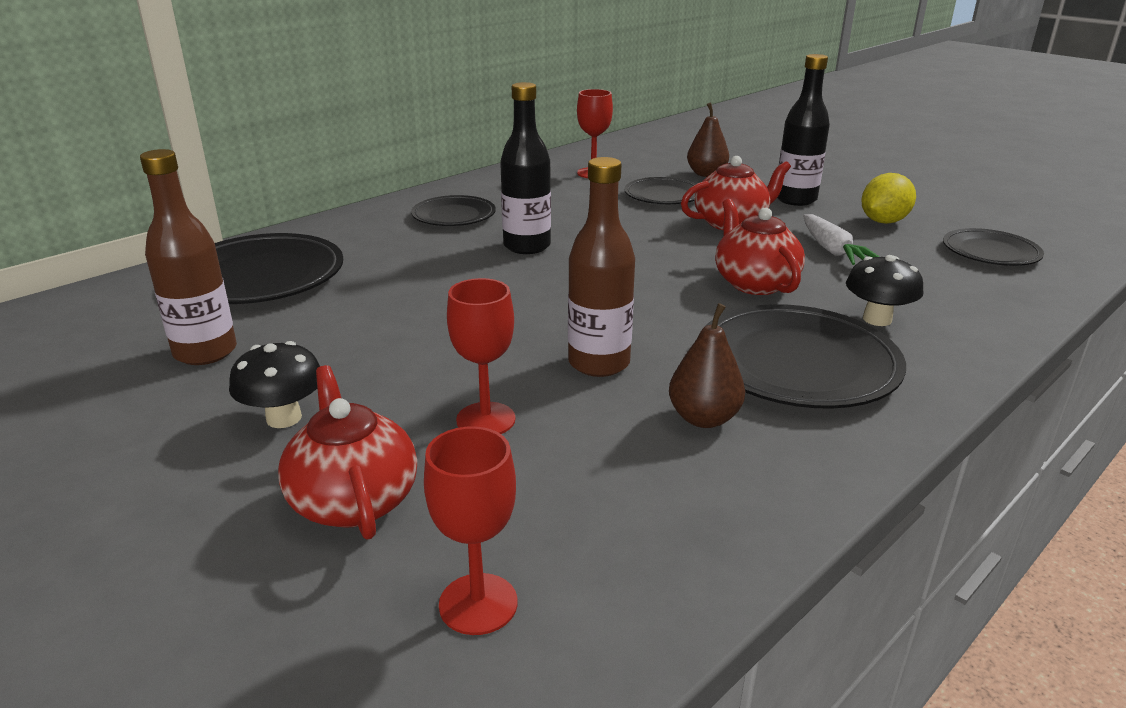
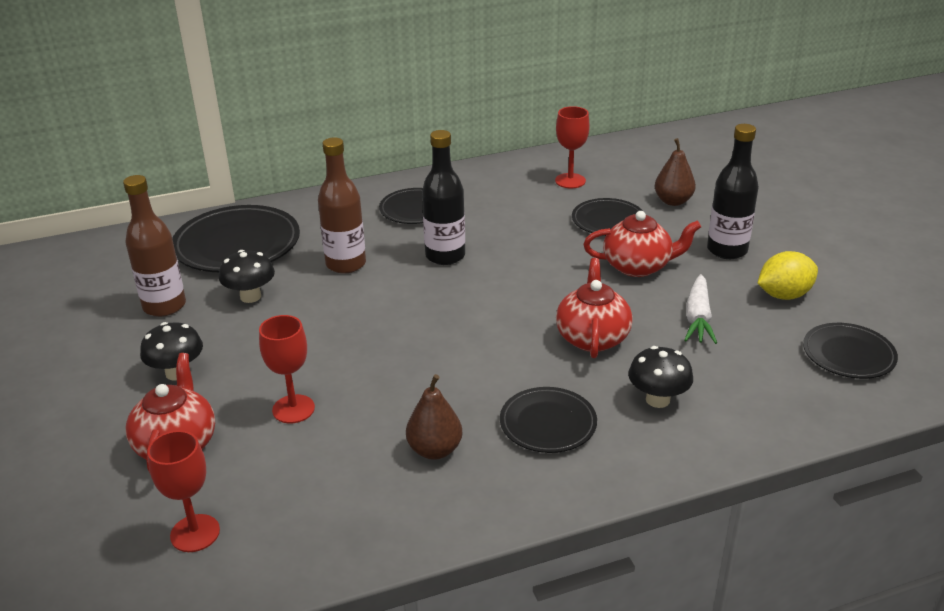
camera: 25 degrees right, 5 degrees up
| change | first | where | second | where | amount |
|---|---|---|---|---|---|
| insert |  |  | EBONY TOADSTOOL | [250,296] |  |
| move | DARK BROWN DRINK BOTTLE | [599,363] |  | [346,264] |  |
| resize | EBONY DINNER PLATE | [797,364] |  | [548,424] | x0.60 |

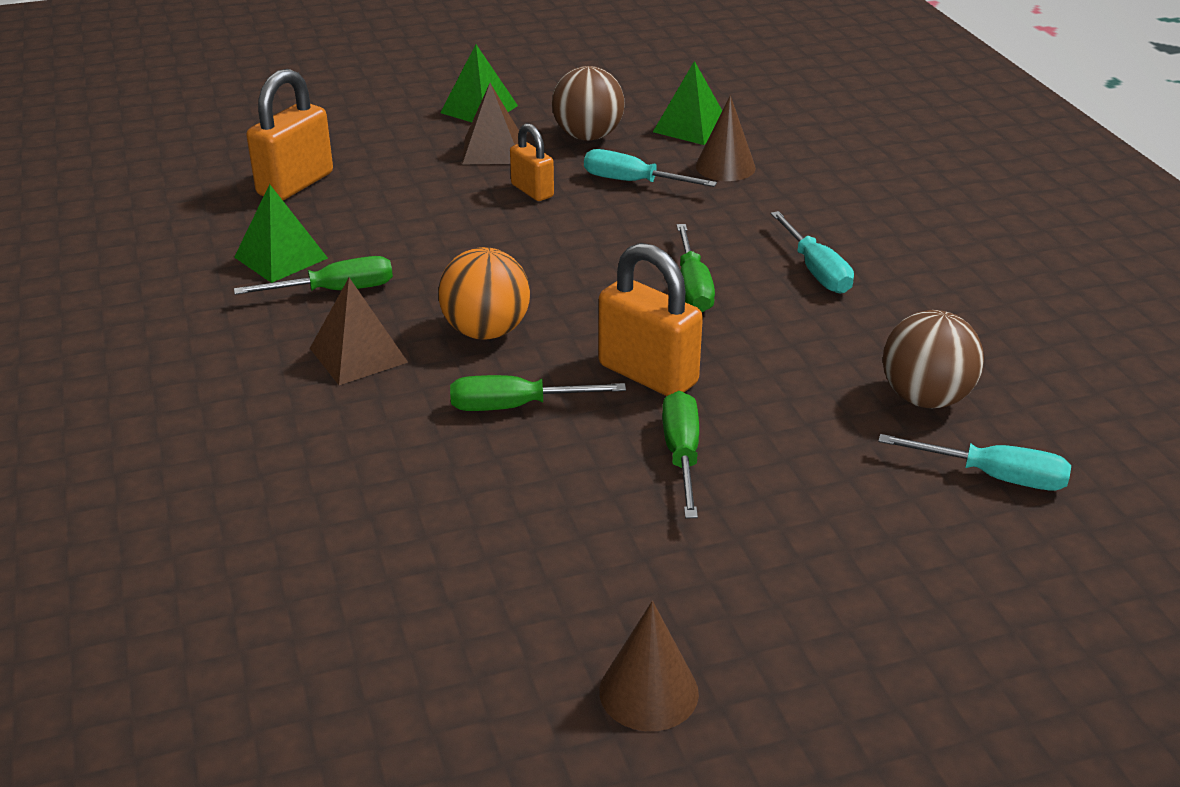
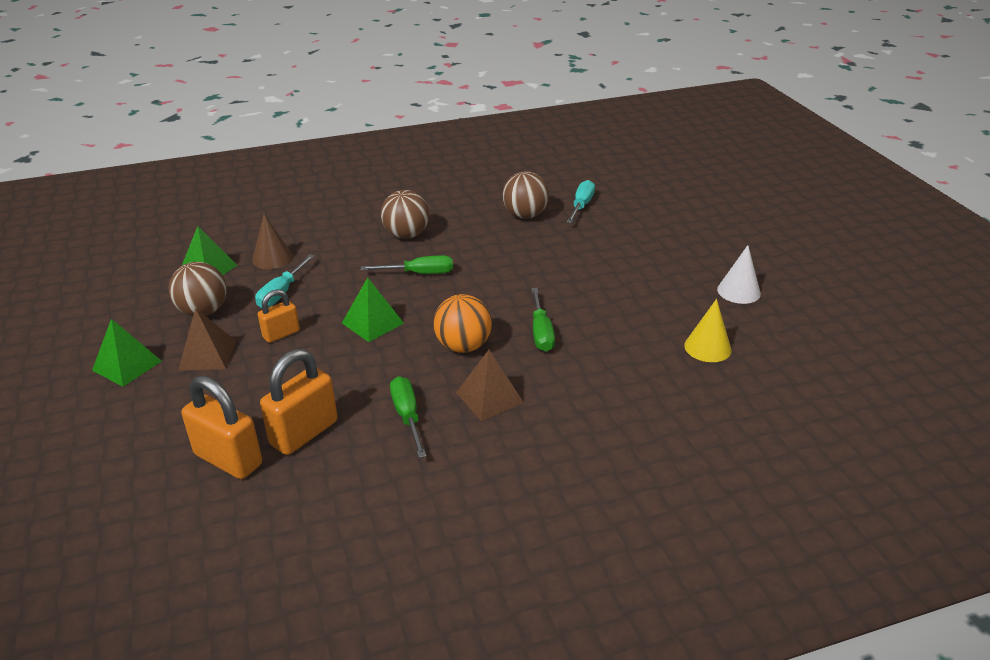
camera: 90 degrees left, 0 degrees up
| change | first | where | second | where | amount |
|---|---|---|---|---|---|
| delete | LEAF-GREEN SCREWDRIVER | [681,455] |  |  |  |
| insert |  |  | YELLOW CONE SHAPE | [707,347] |  |
| move | LEAF-GREEN PYRAMID SHAPE | [281,257] |  | [372,323] |  |
| move | ORANGE SMALL LOCK | [648,374] |  | [304,433] |  |
| replace | TURQUOISE SCREWDRIVER | [816,270] | DARK BROWN BALL | [406,235] |  |
| recolor | DARK BROWN CONE SHAPE | [648,692] | SNOW-WHITE CONE SHAPE | [738,291] |  |

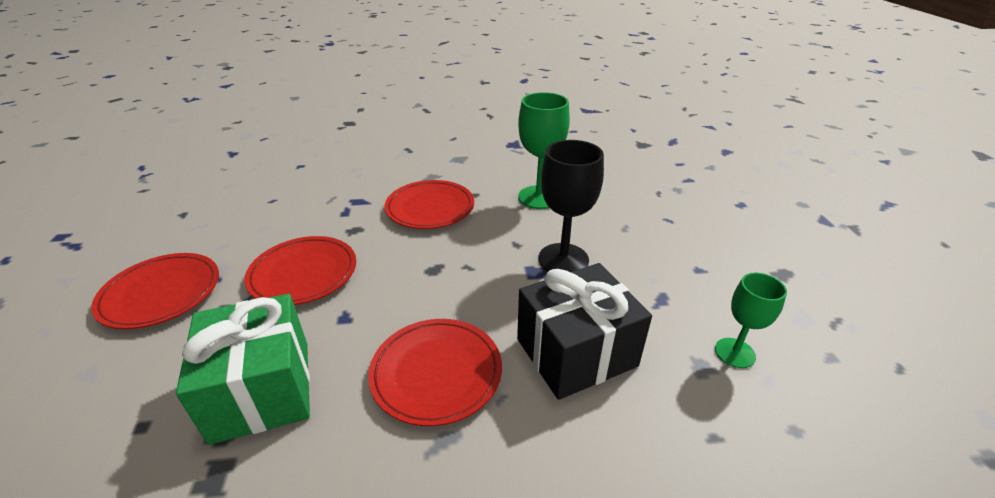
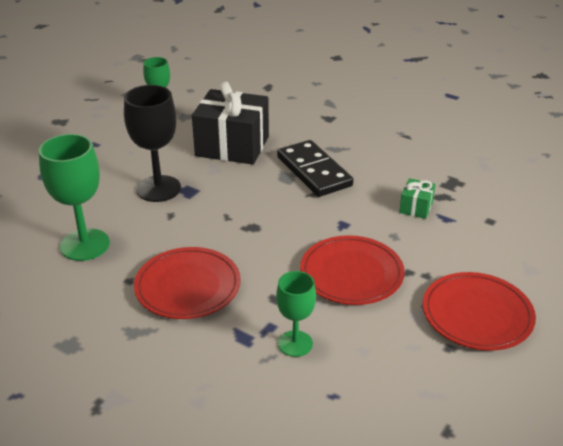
camera: 140 degrees left, 0 degrees up
| change | first | where | second | where | amount |
|---|---|---|---|---|---|
| insert |  |  | LEAF-GREEN WINE GLASS | [295,343] |  |
| replace | SCARLET DINNER PLATE | [436,373] | EBONY DOMINO PIECE | [314,171] |  |
| resize | LEAF-GREEN GIFT | [262,390] |  | [416,207] | x0.44 |

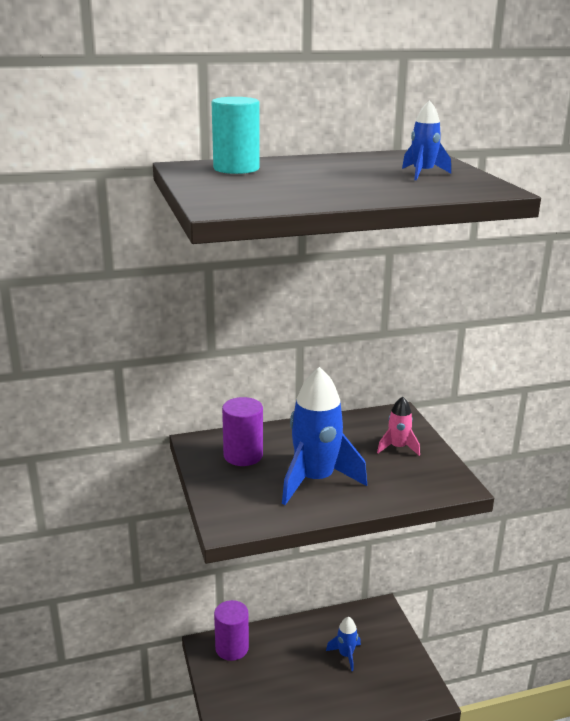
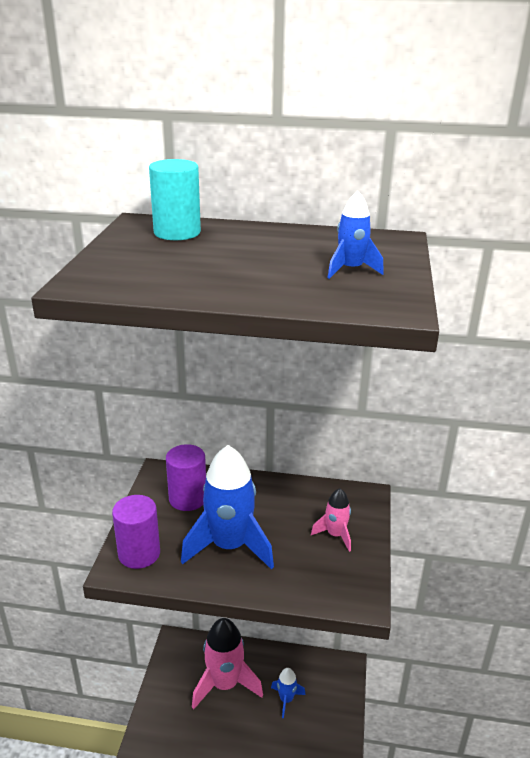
camera: 25 degrees right, 5 degrees up
| change | first | where | second | where | amount |
|---|---|---|---|---|---|
| insert |  |  | ROSE-PINK SPACESHIP | [225,684] |  |
| move | VIOLET CYLINDER SHAPE | [232,648] |  | [139,553] |  |

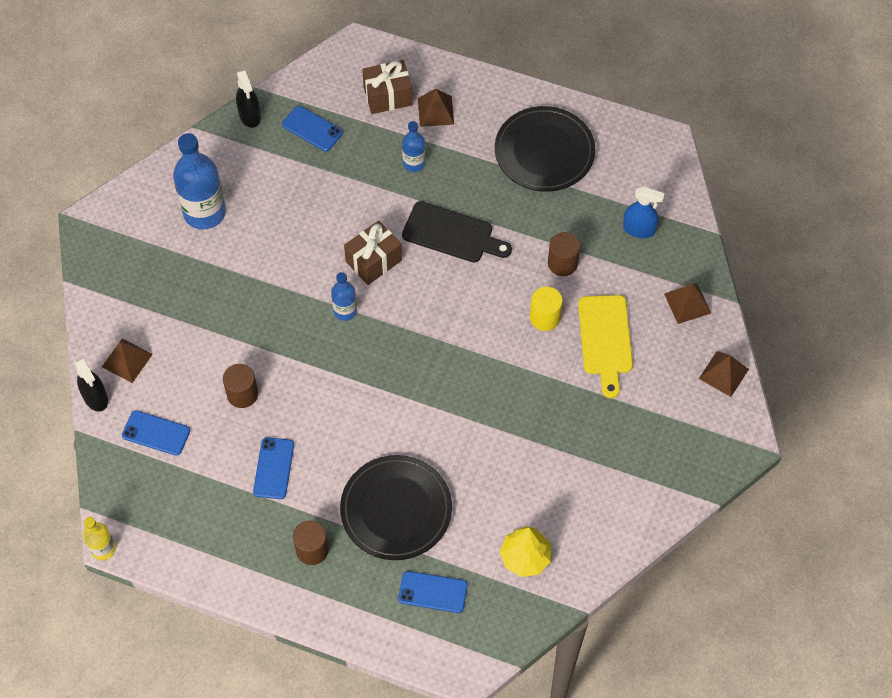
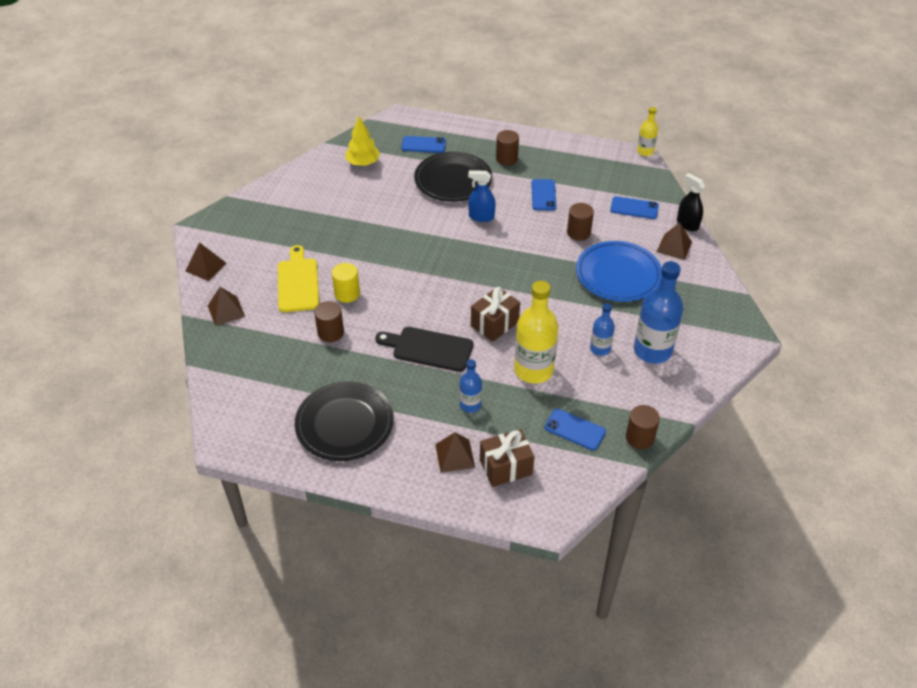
camera: 175 degrees right, 15 degrees down
| change | first | where | second | where | amount |
|---|---|---|---|---|---|
| insert |  |  | YELLOW DRINK BOTTLE | [533,370] |  |
| insert |  |  | COBALT DINNER PLATE | [618,274] |  |
| move | COBALT DRINK BOTTLE | [345,311] |  | [600,349] |  |
| move | COBALT SPRAY CLEANER | [639,229] |  | [481,217] |  |
| replace | EBONY SPRAY CLEANER | [250,116] | DARK BROWN CYLINDER SHAPE | [640,438] |  |

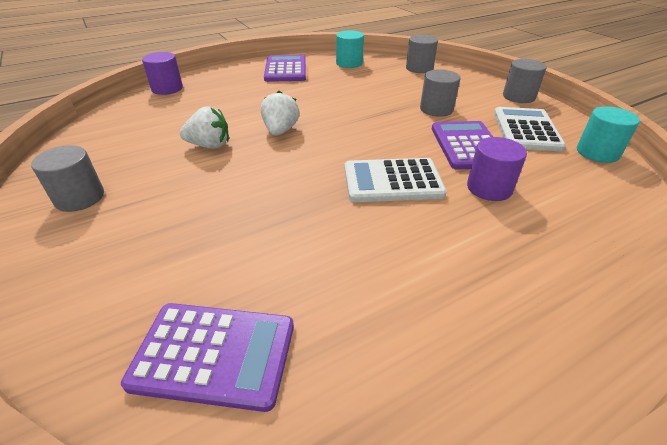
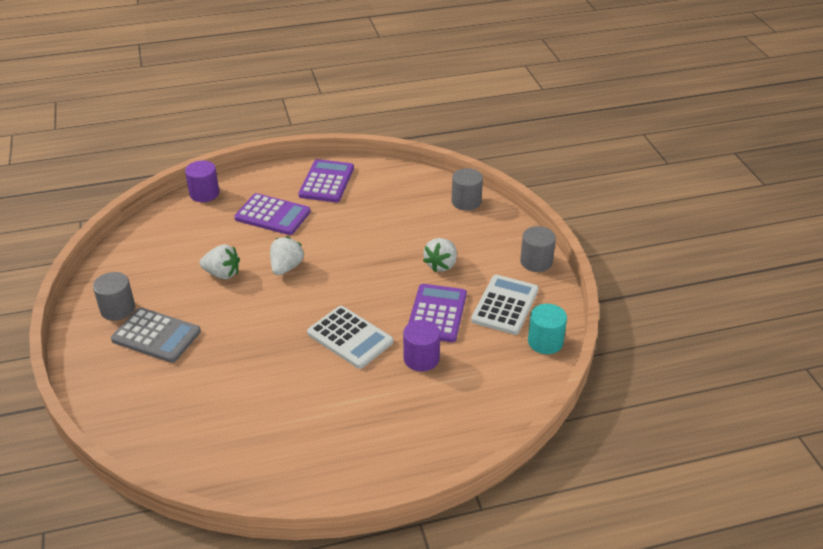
camera: 15 degrees right, 0 degrees up
| change | first | where | second | where | amount |
|---|---|---|---|---|---|
| delete | TURQUOISE CYLINDER SHAPE | [349,63] |  |  |  |
| insert |  |  | ASH-GREY POCKET CALCULATOR | [156,336] |  |
| move | VIOLET POCKET CALCULATOR | [214,354] |  | [272,215] |  |
| replace | ASH-GREY CYLINDER SHAPE | [436,109] | SNOW-WHITE STRAWBERRY | [441,265] |  |
| rotate | SNOW-WHITE POCKET CALCULATOR | [392,181] |  | [350,338] | 150 degrees counterclockwise |

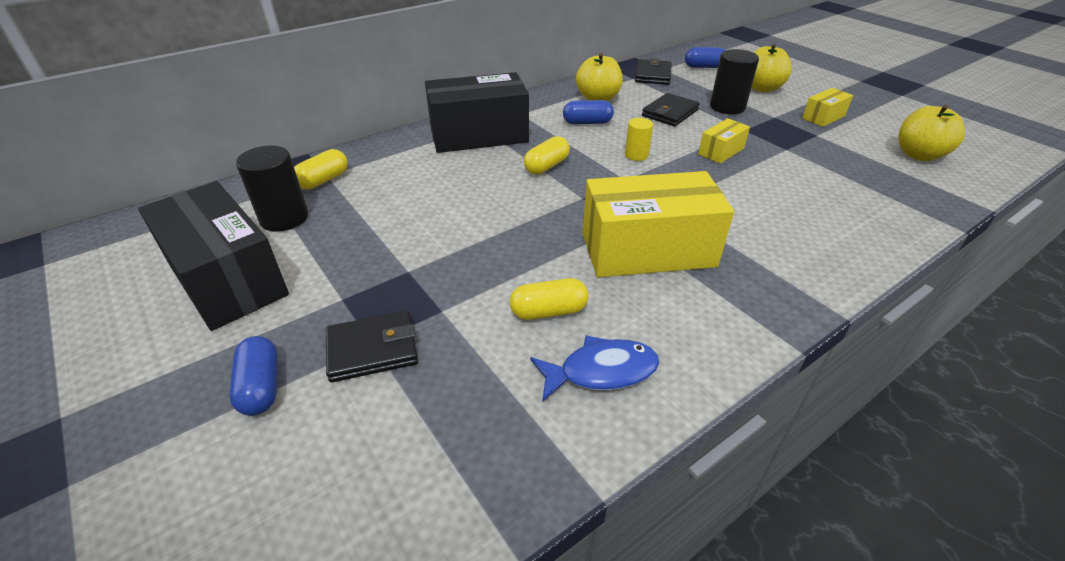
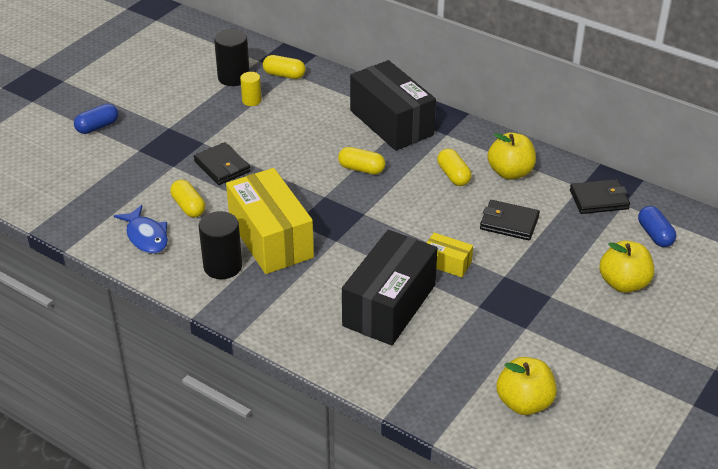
camera: 70 degrees right, 0 degrees up
| change | first | where | second | where | amount |
|---|---|---|---|---|---|
| delete | YELLOW PARCEL | [823,117] |  |  |  |
| move | EBONY PARCEL | [227,279] |  | [389,305] |  |
| move | EBONY BILLFOLD | [372,349] |  | [222,166] |  |
| move | YELLOW CYLINDER SHAPE | [636,155] |  | [251,100] |  |
| move | EBONY CYLINDER SHAPE | [727,107] |  | [223,266] |  |
| recolor | COBALT PILL | [587,122] | YELLOW PILL | [453,175] |  |

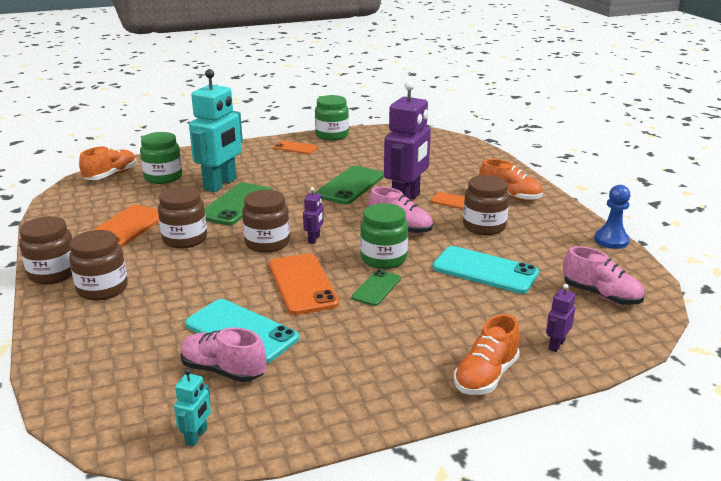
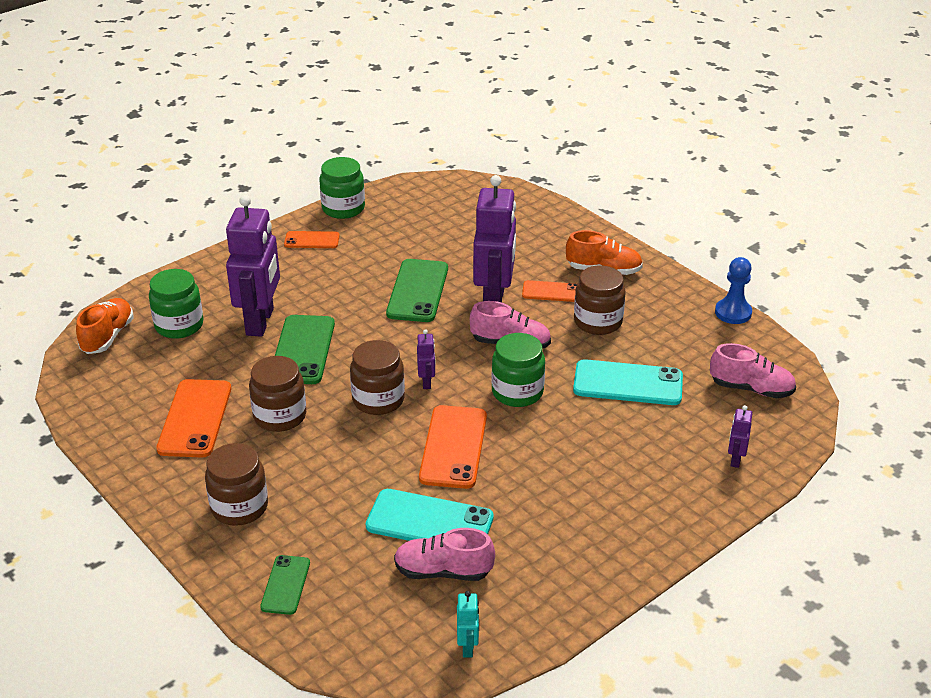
camera: 20 degrees left, 10 degrees up
| change | first | where | second | where | amount |
|---|---|---|---|---|---|
| delete | DARK BROWN JAR | [53,273] |  |  |  |
| delete | ORANGE SHOE | [486,376] |  |  |  |
| move | LEAF-GREEN PHONE | [376,288] |  | [285,585] |  |
| recolor | TURQUOISE ROBOT FIGURE | [220,184] | VIOLET ROBOT FIGURE | [260,322] |  |
| rotate | ORANGE PHONE | [302,284] |  | [453,447] | 45 degrees clockwise |

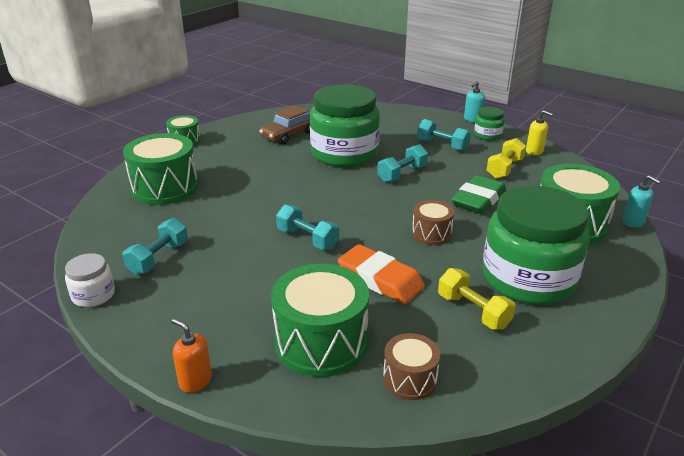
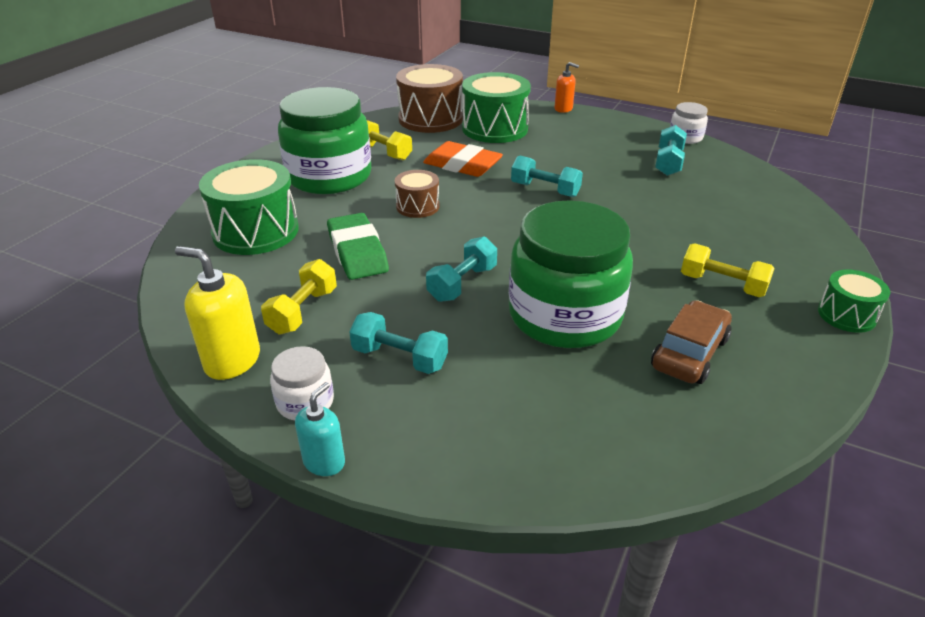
camera: 170 degrees right, 5 degrees up
| change | first | where | second | where | amount |
|---|---|---|---|---|---|
| delete | LEAF-GREEN DRUM | [165,188] |  |  |  |
| delete | TURQUOISE PUMP BOTTLE | [633,222] |  |  |  |
| insert |  |  | YELLOW DUMBBELL | [722,285] |  |
| recolor | LEAF-GREEN JAR | [487,135] | SNOW-WHITE JAR | [305,402] |  |
| rotate | LEAF-GREEN ERASER | [478,200] |  | [357,252] | 45 degrees counterclockwise |
| resize | DARK BROWN DRUM | [410,379] |  | [430,119] | x1.84 |
| resize | YELLOW PUMP BOTTLE | [534,151] |  | [232,361] | x1.62 |

